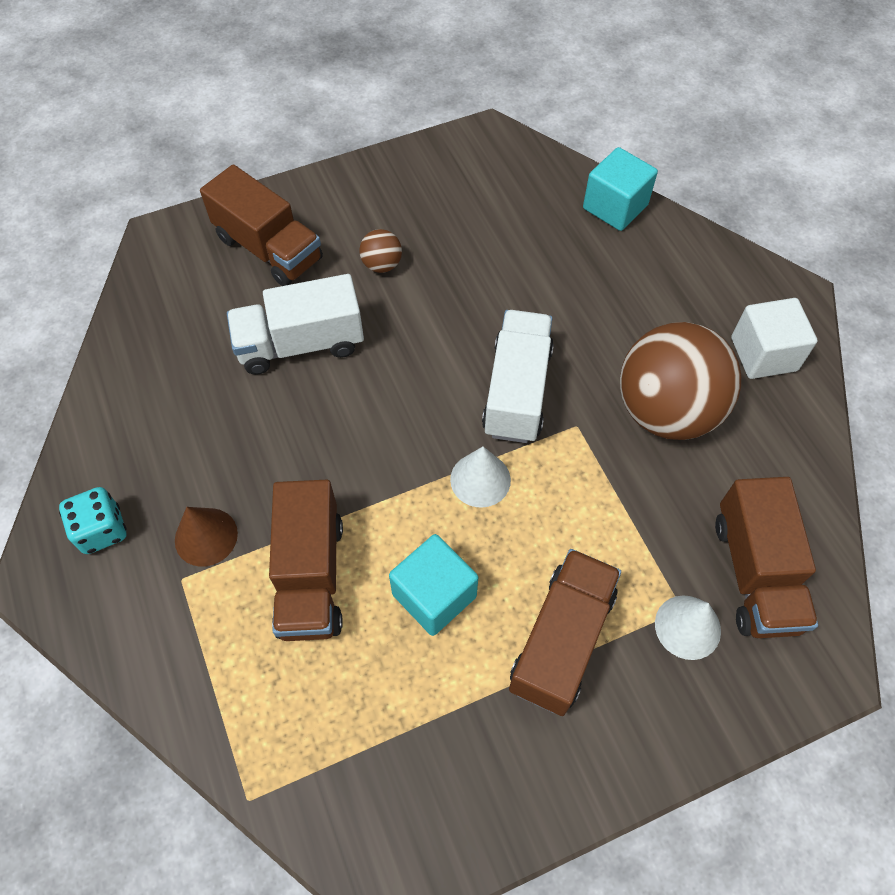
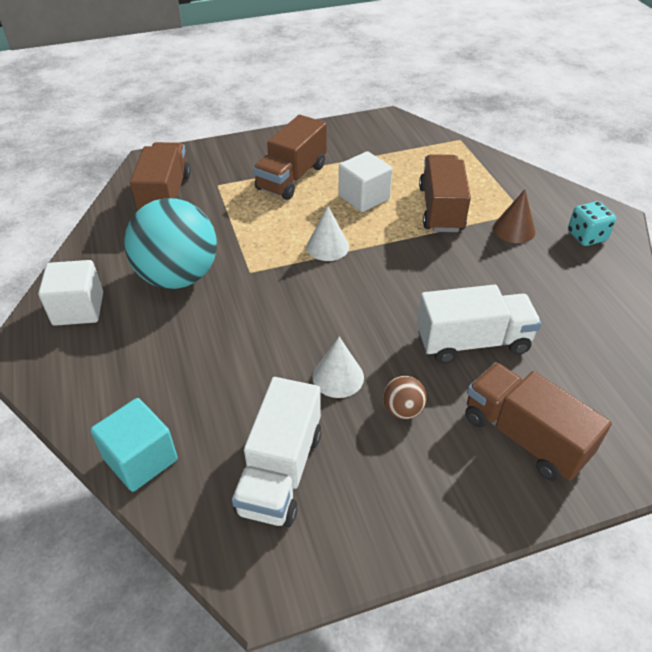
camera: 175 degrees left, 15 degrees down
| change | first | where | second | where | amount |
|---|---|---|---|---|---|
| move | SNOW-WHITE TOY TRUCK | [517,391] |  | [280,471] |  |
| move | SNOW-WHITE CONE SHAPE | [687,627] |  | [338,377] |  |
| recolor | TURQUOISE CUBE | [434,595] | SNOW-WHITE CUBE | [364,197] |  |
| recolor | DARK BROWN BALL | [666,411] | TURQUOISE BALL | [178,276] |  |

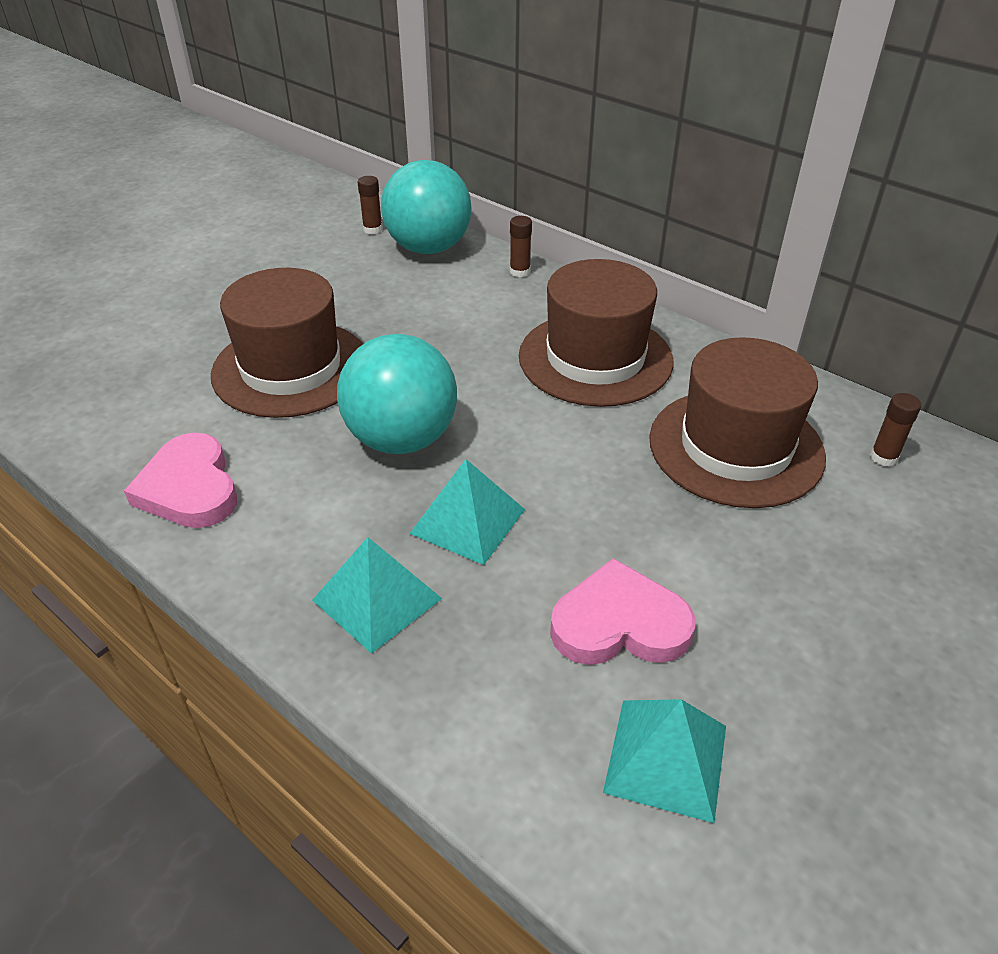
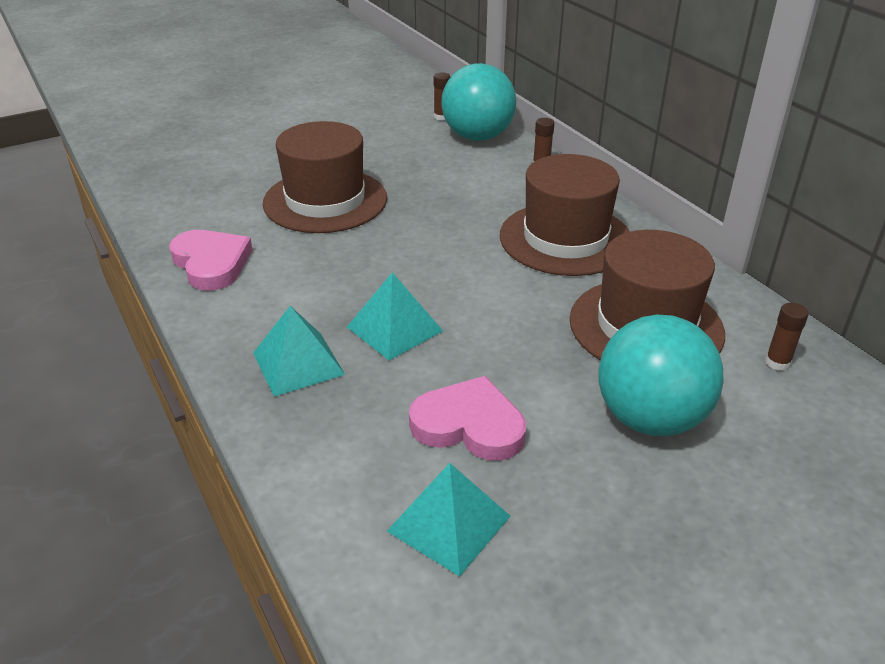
camera: 20 degrees right, 5 degrees down
| change | first | where | second | where | amount |
|---|---|---|---|---|---|
| move | TURQUOISE BALL | [402,439] |  | [650,418] |  |
| rotate | ROSE-PINK HEART | [189,488] |  | [211,263] | 150 degrees clockwise |

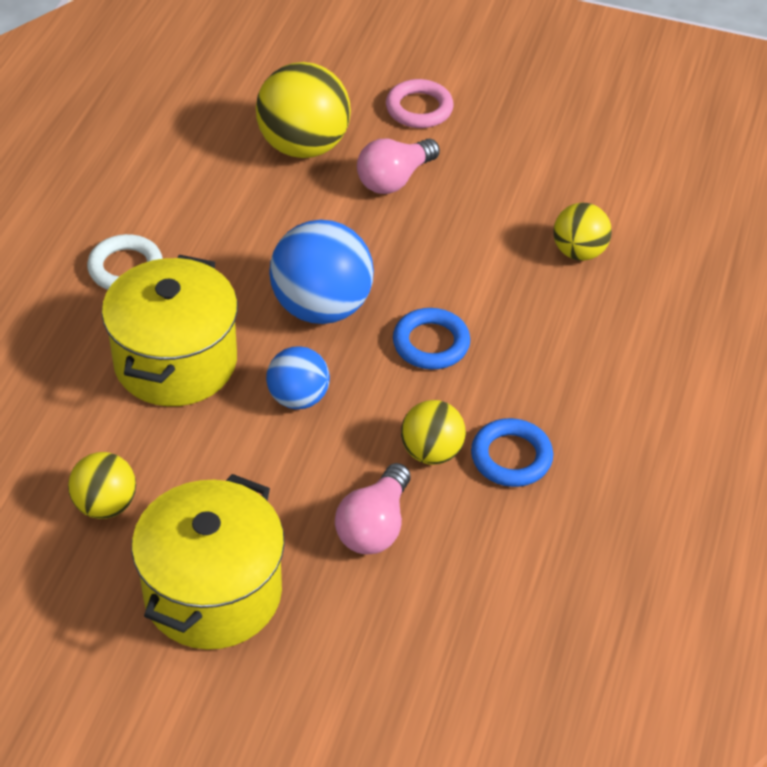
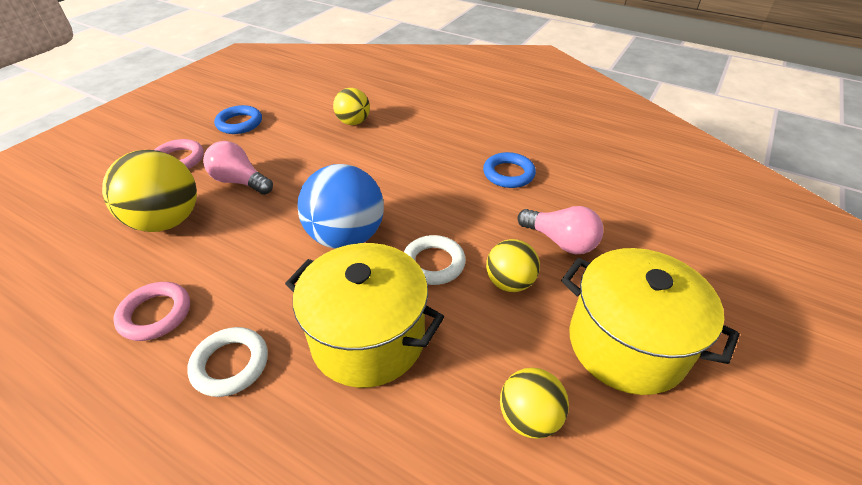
camera: 75 degrees left, 5 degrees down
| change | first | where | second | where | amount |
|---|---|---|---|---|---|
| insert |  |  | ROSE-PINK TORUS | [155,314] |  |
| move | COBALT TORUS | [431,343] |  | [239,123] |  |
| move | YELLOW BALL | [431,452] |  | [509,282] |  |
| replace | COBALT BALL | [298,398] | SNOW-WHITE TORUS | [433,263] |  |
| rotate | ROSE-PINK BULB | [394,179] |  | [240,181] | 150 degrees clockwise |

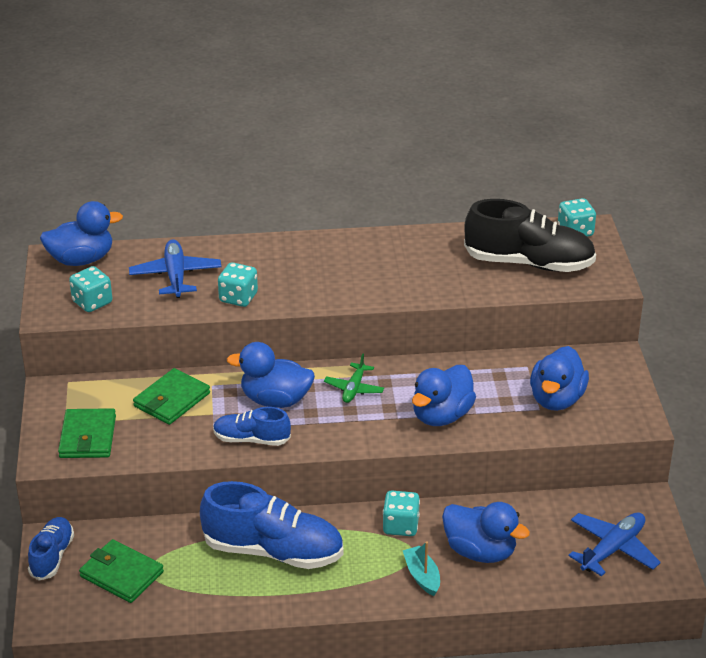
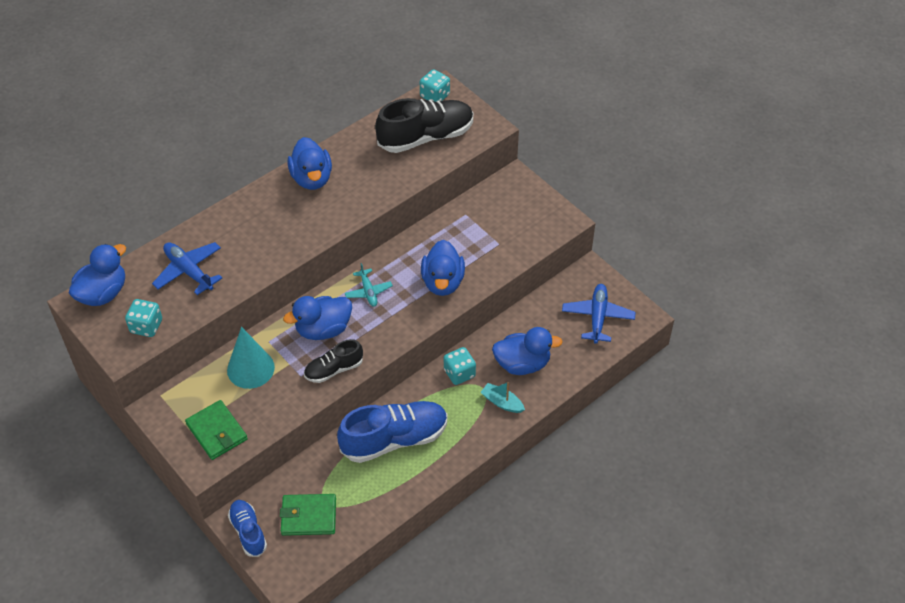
camera: 35 degrees left, 15 degrees up
| change | first | where | second | where | amount |
|---|---|---|---|---|---|
| delete | TURQUOISE DICE | [238,298] |  |  |  |
| move | COBALT TOY DUCK | [556,399] |  | [312,178] |  |
| replace | LEAF-GREEN BILLFOLD | [172,400] | TURQUOISE CONE SHAPE | [250,368] |  |
| recolor | COBALT SHOE | [251,439] | EBONY SHOE | [333,369] |  |
| recolor | LEAF-GREEN AEROPLANE | [354,389] | TURQUOISE AEROPLANE | [368,291] |  |

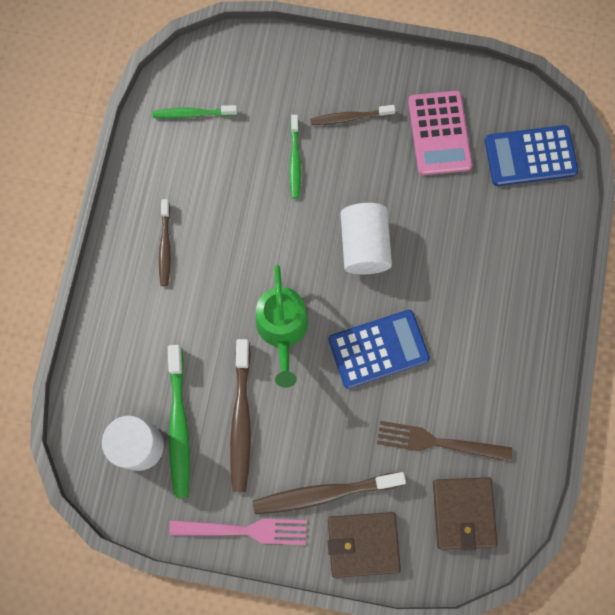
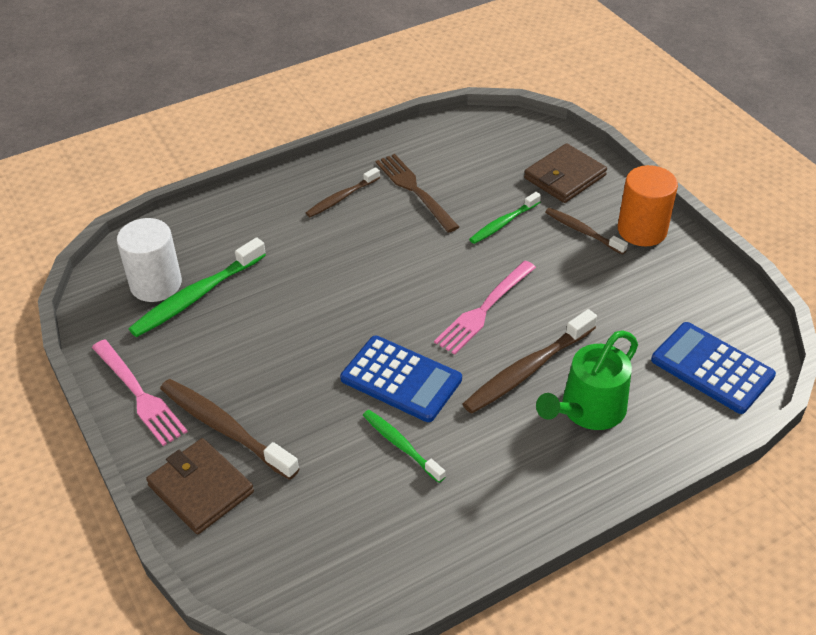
camera: 50 degrees right, 30 degrees down
| change | first | where | second | where | amount |
|---|---|---|---|---|---|
| delete | ROSE-PINK POCKET CALCULATOR | [439,133] |  |  |  |
| insert |  |  | ORANGE CYLINDER SHAPE | [642,230] |  |
| move | LEAF-GREEN TOOTHBRUSH | [193,114] |  | [401,445] |  |
| move | DARK BROWN TOOTHBRUSH | [241,420] |  | [527,370] |  |
| move | LEAF-GREEN SPRINKLING CAN | [282,329] |  | [588,410] |  |
| move | DARK BROWN FORK | [437,442] |  | [414,190] |  |
| move | DARK BROWN BILLFOLD | [463,513] |  | [565,177] |  |
| replace | SNOW-WHITE CYLINDER SHAPE | [364,246] | ROSE-PINK FORK | [484,310] |  |

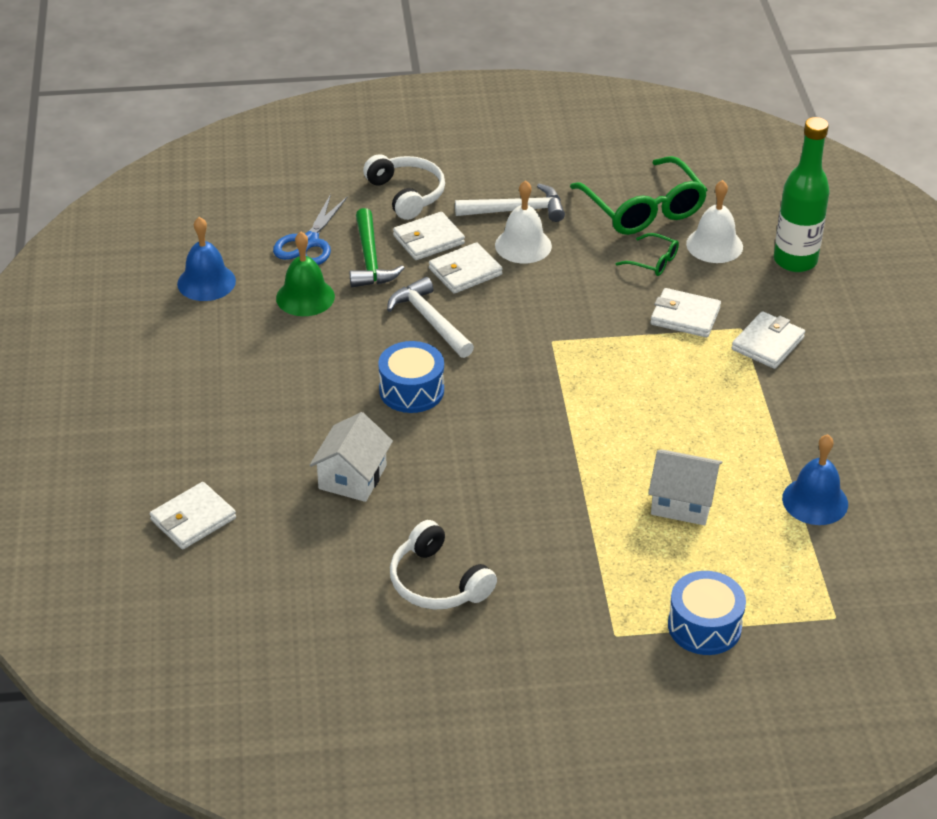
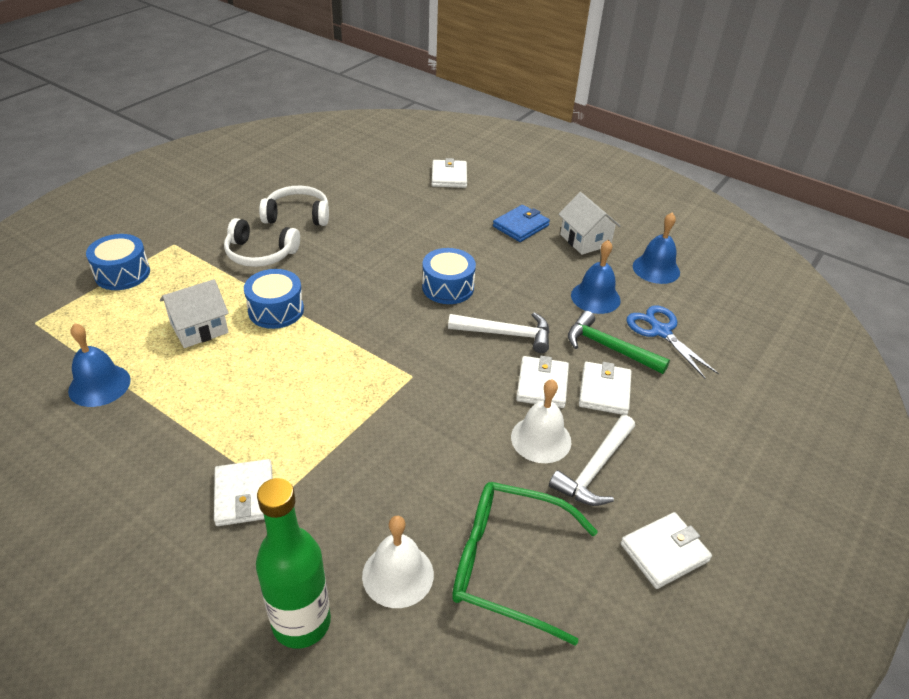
camera: 130 degrees right, 0 degrees up
| change | first | where | second | where | amount |
|---|---|---|---|---|---|
| delete | LEAF-GREEN SPECTACLES | [653,261] |  |  |  |
| insert |  |  | COBALT DRUM | [276,310] |  |
| insert |  |  | COBALT BILLFOLD | [521,226] |  |
| move | SNOW-WHITE HOUSE | [352,477] |  | [585,240] |  |
| move | SNOW-WHITE HEADSET | [407,194] |  | [260,254] |  |
| move | SNOW-WHITE BILLFOLD | [685,316] |  | [664,552] |  |
| recolor | LEAF-GREEN SCHOOL BELL | [305,297] | COBALT SCHOOL BELL | [595,297] |  |

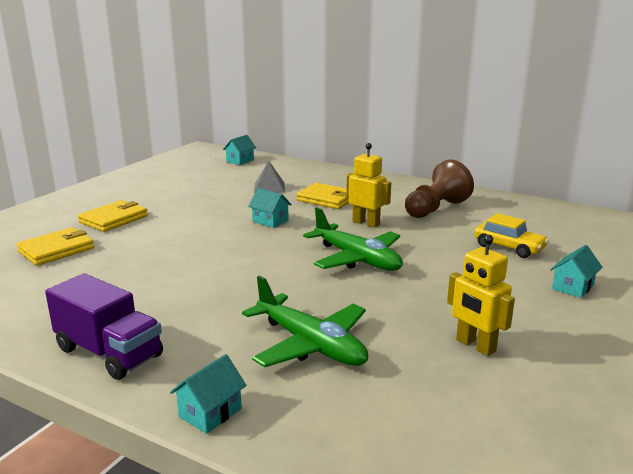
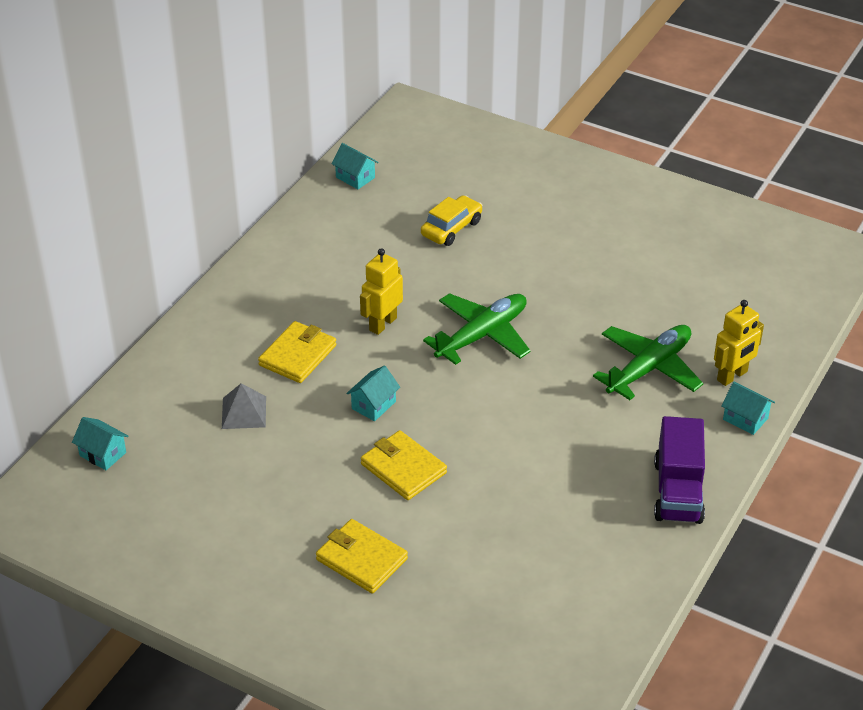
camera: 90 degrees left, 20 degrees up
| change | first | where | second | where | amount |
|---|---|---|---|---|---|
| delete | DARK BROWN CHESS PAWN | [436,209] |  |  |  |
| move | YELLOW BILLFOLD | [56,250] |  | [403,468] |  |
| move | YELLOW ROBOT FIGURE | [475,346] |  | [732,376] |  |
| move | TURQUOISE HOUSE | [572,287] |  | [355,177] |  |
| rotate | VIOLET TOY TRUCK | [109,353] |  | [678,491] | 150 degrees clockwise |

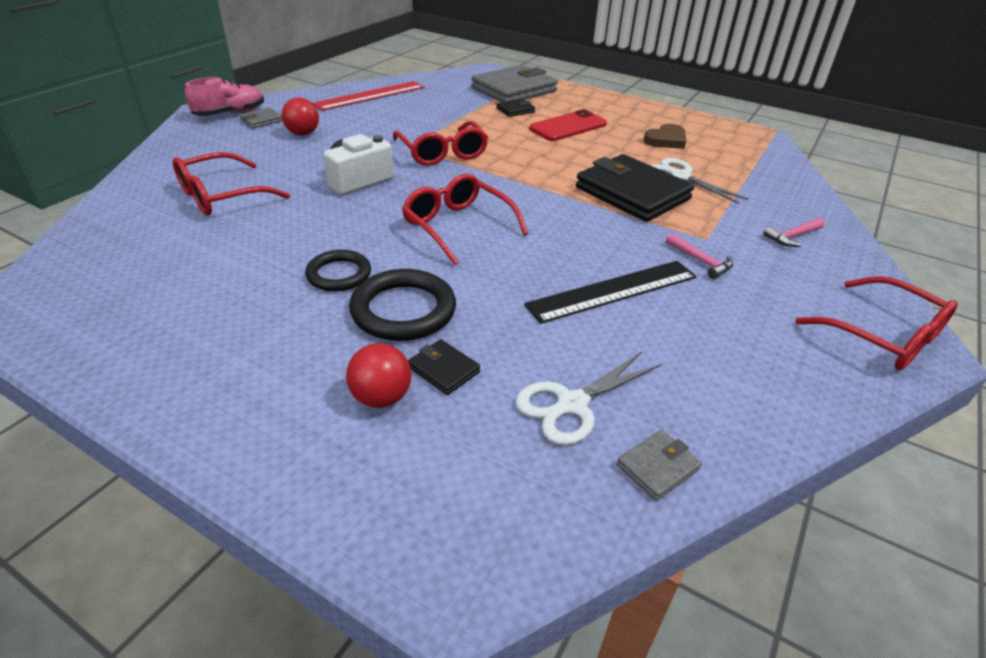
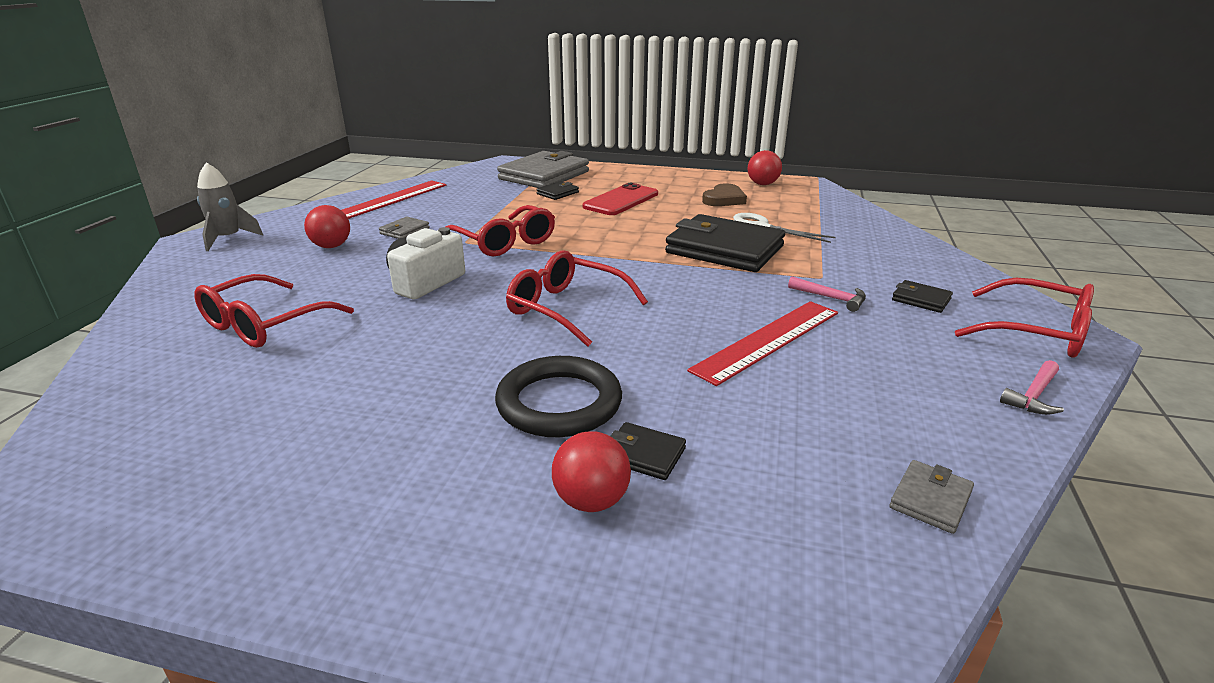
camera: 15 degrees left, 10 degrees down
| change | first | where | second | where | amount |
|---|---|---|---|---|---|
| delete | EBONY TORUS | [339,274] |  |  |  |
| delete | SNOW-WHITE SCISSORS | [571,405] |  |  |  |
| insert |  |  | SCARLET BALL | [762,184] |  |
| insert |  |  | EBONY BILLFOLD | [921,299] |  |
| move | ASH-GREY BILLFOLD | [261,120] |  | [404,231] |  |
| move | ROSE-PINK HAMMER | [792,236] |  | [1033,395] |  |
| replace | ROSE-PINK SHOE | [230,114] | ASH-GREY SPACESHIP | [228,239] |  |
| recolor | EBONY RULER | [613,290] | SCARLET RULER | [767,340] |  |

